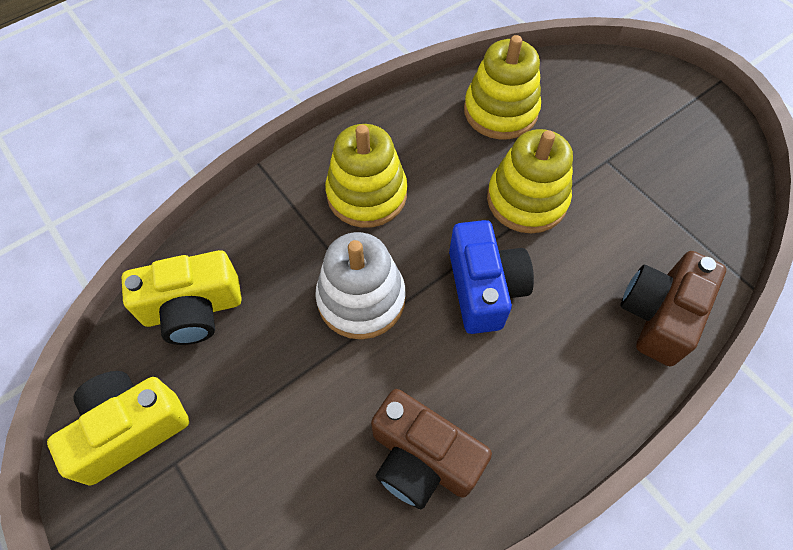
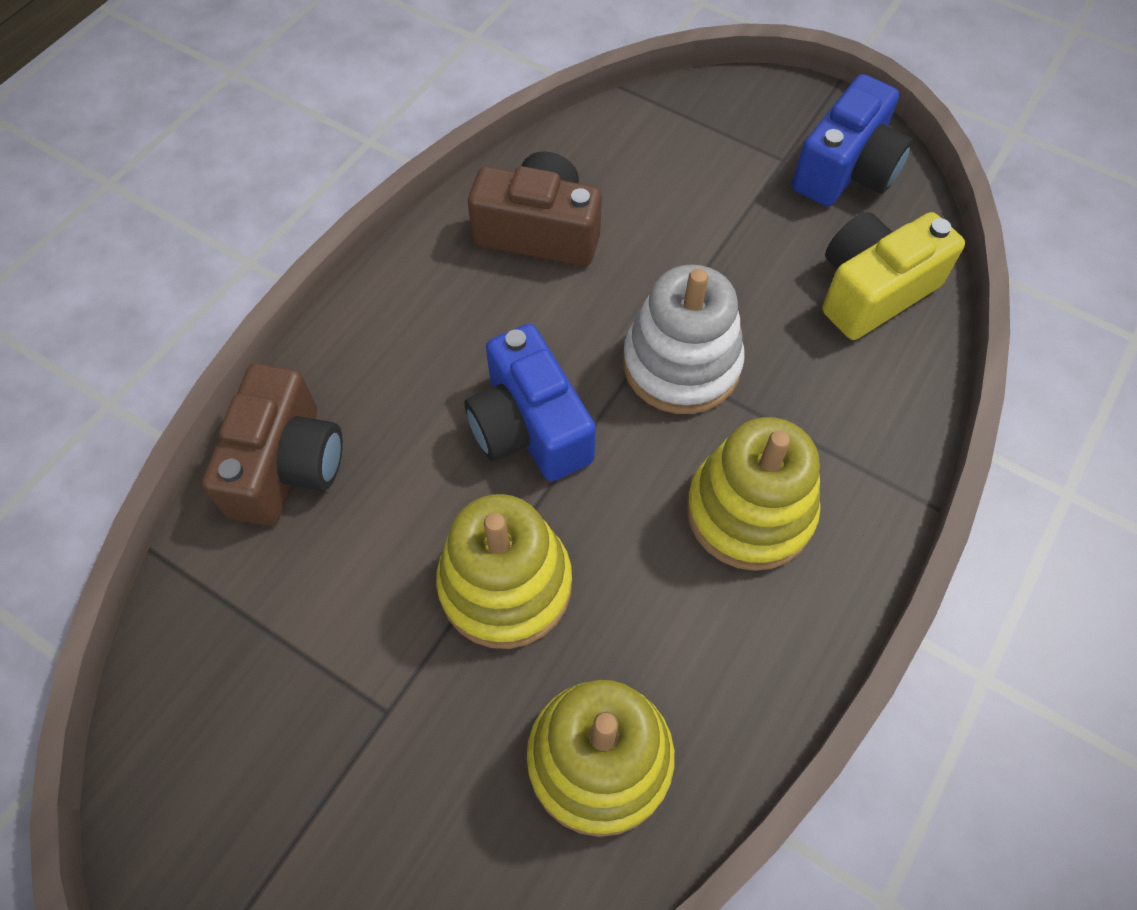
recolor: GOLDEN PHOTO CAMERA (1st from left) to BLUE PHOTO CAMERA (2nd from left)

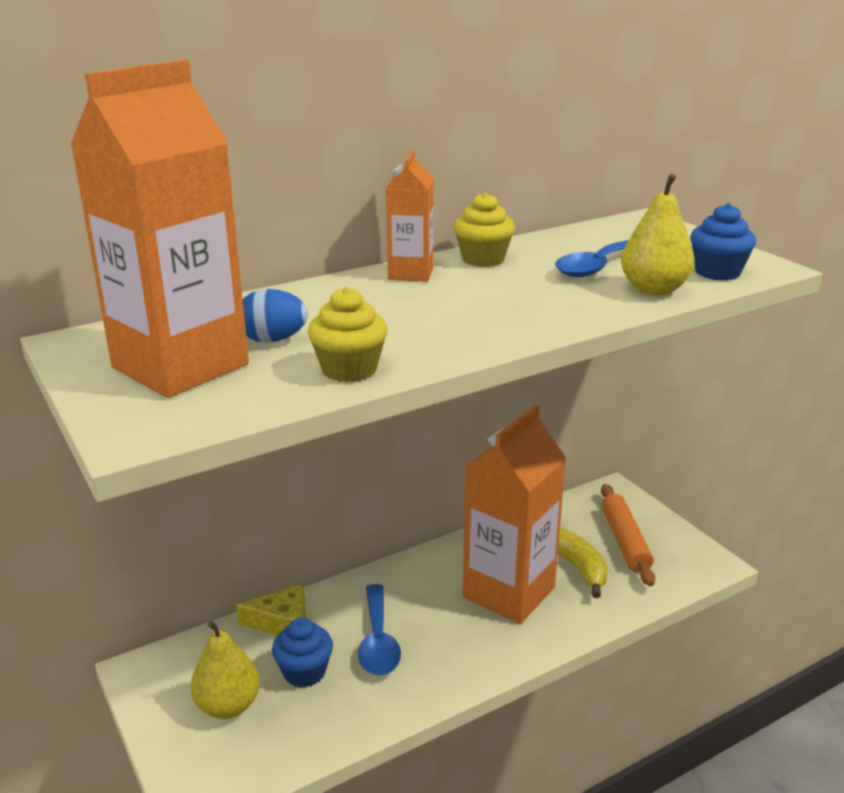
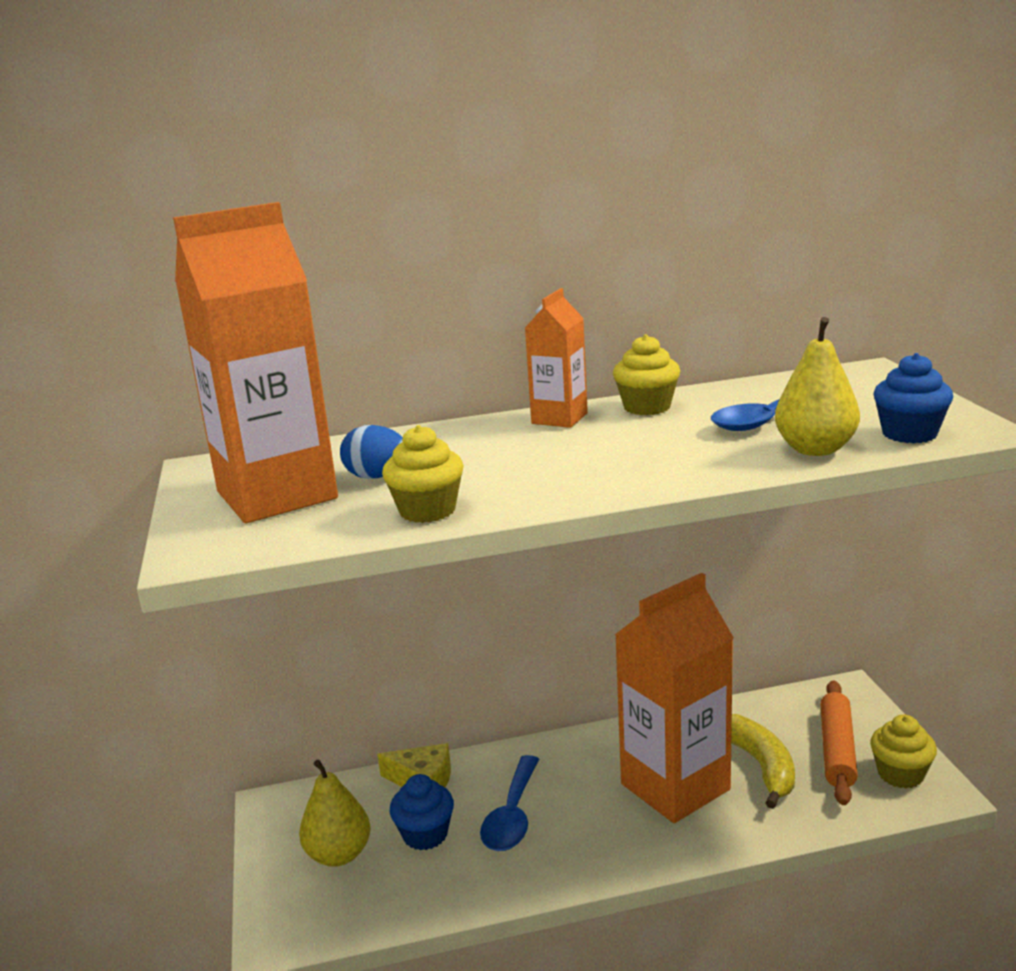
insert: GOLDEN FAIRY CAKE (3rd from left)

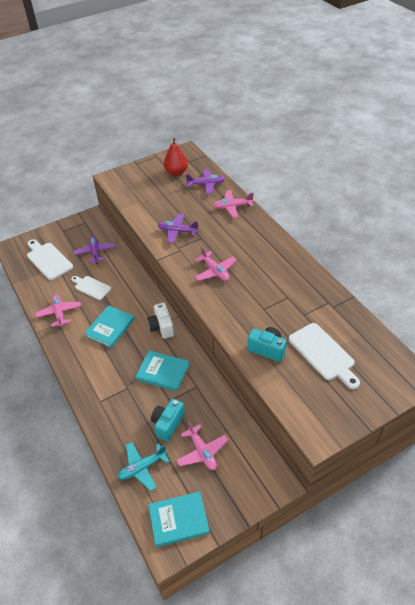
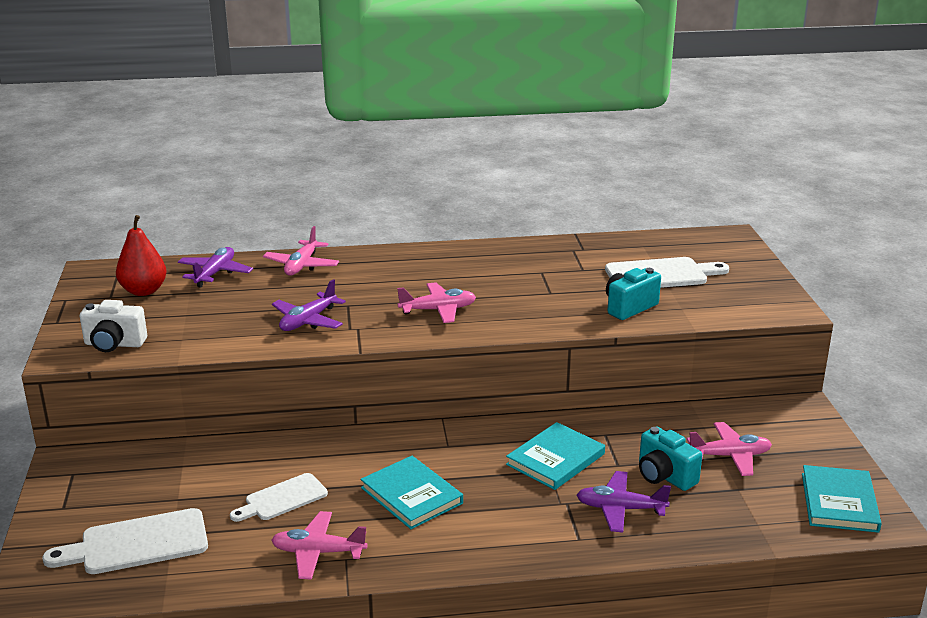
delete: TURQUOISE PLANE
move: VIOLET PLANE (1st from left in the first image) to VIOLET PLANE (3rd from left); WHITE PHOTO CAMERA

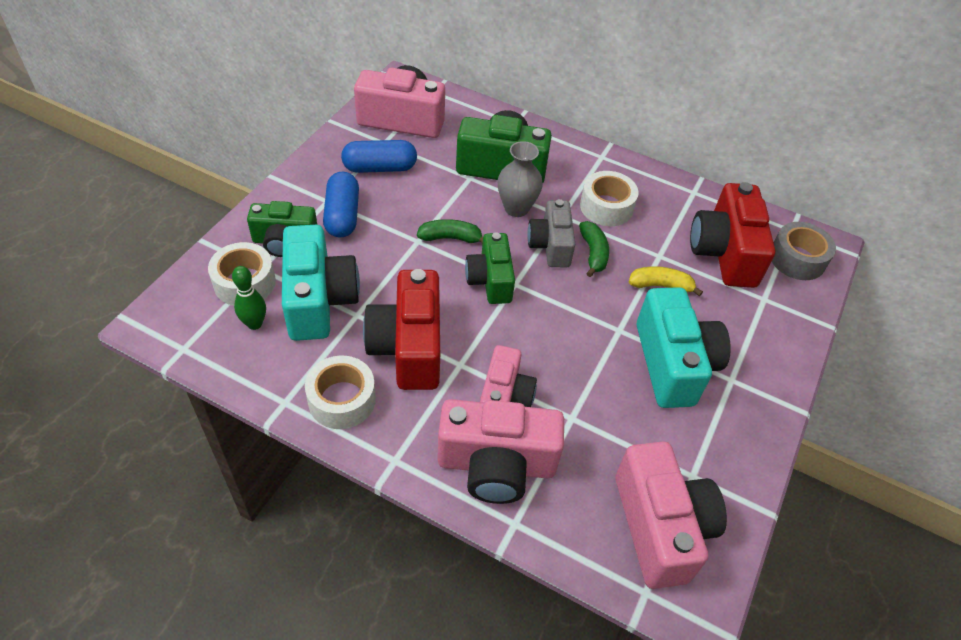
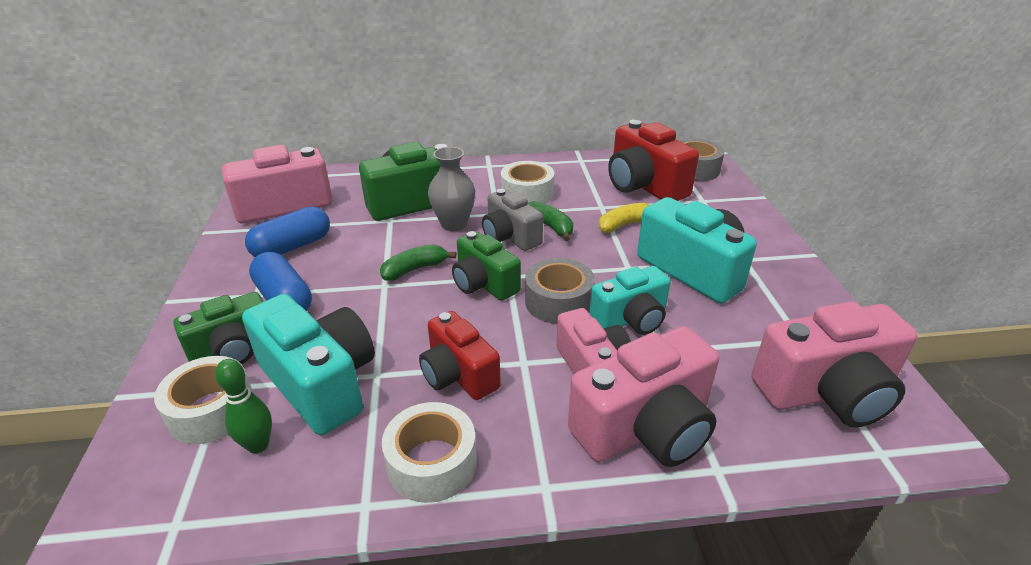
insert: GREY TAPE (1st from left); TURQUOISE PHOTO CAMERA (2nd from left)
rotate: PINK PHOTO CAMERA (4th from left) 120 degrees clockwise
resize: CRIMSON PHOTO CAMERA (1st from left) x0.65

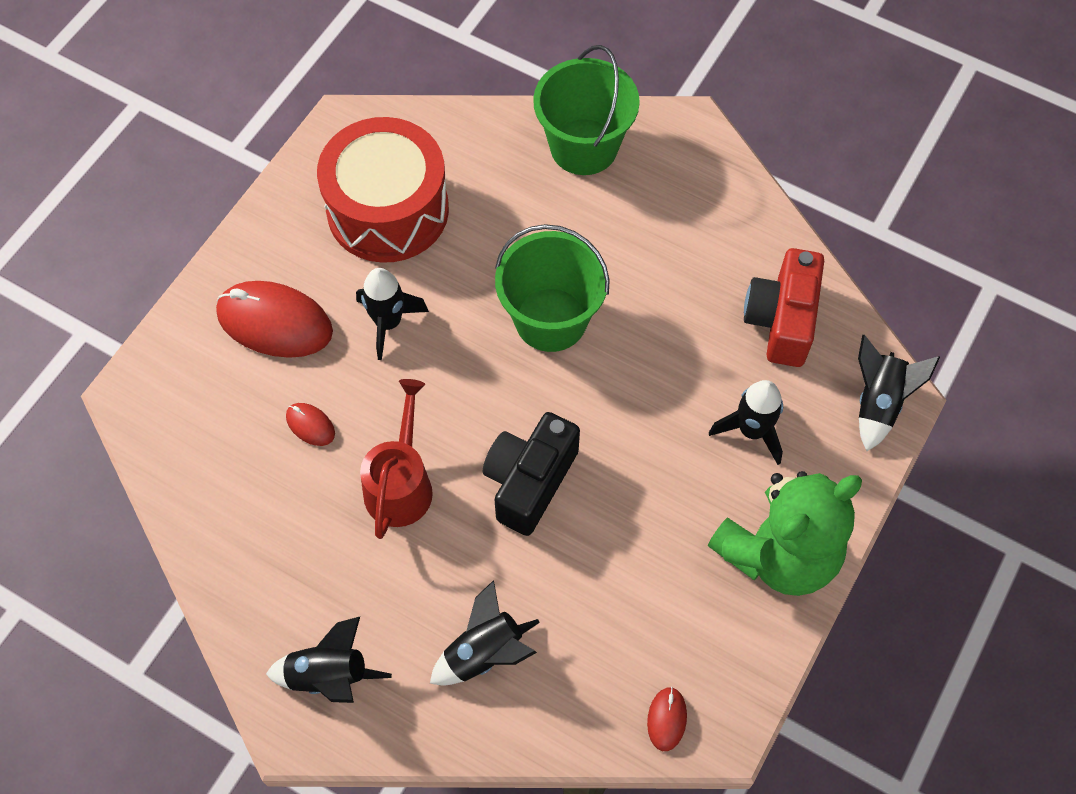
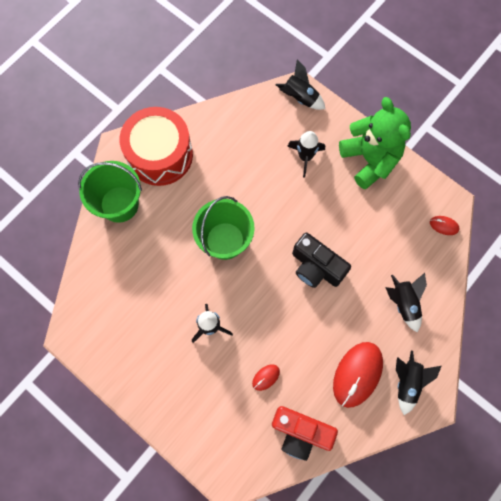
delete: CRIMSON WATERING CAN
move: CRIMSON MOUSE (1st from left in the first image) to CRIMSON MOUSE (2nd from left); CRIMSON DRUM; CRIMSON PHOTO CAMERA

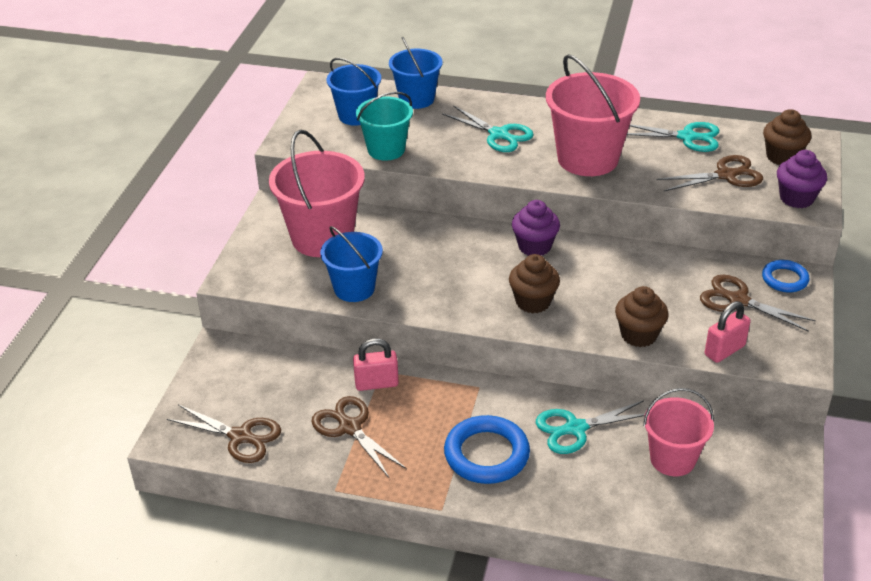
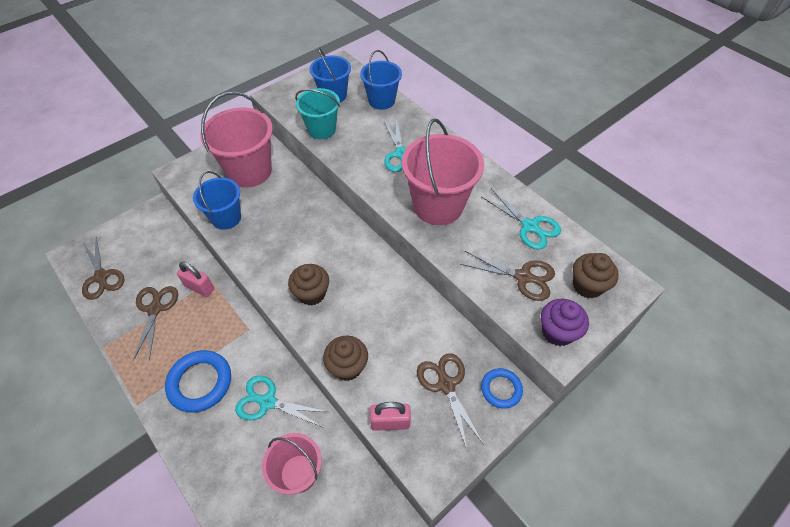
delete: VIOLET FAIRY CAKE (1st from left)

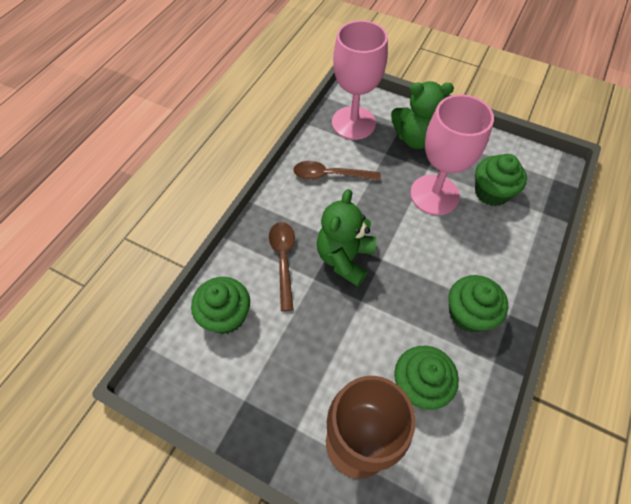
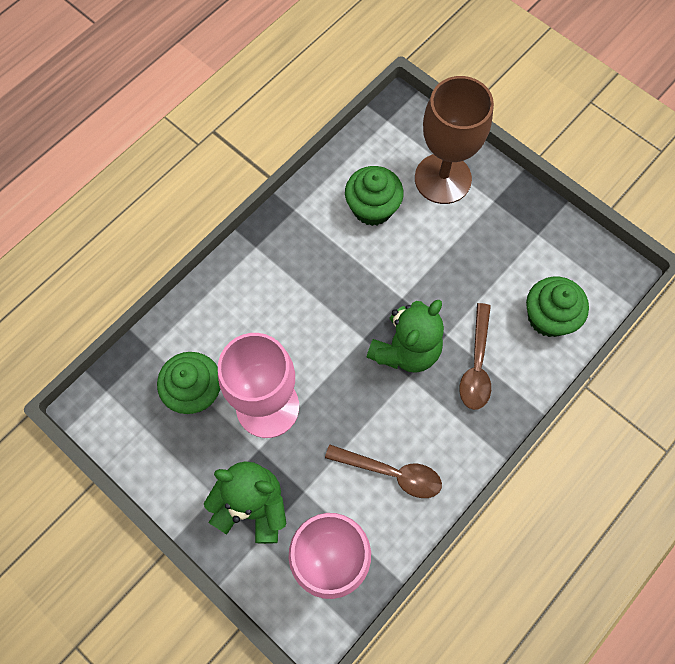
delete: GREEN FAIRY CAKE (3rd from left)

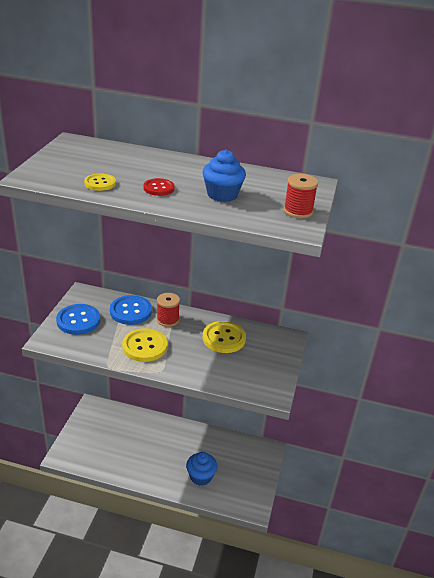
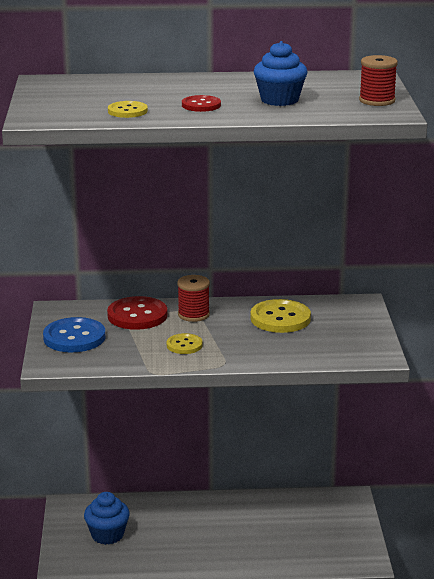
move: BLUE FAIRY CAKE (1st from left)
recolor: BLUE SEWING BUTTON (2nd from left) to CRIMSON SEWING BUTTON (1st from left)
resize: GOLDEN SEWING BUTTON (2nd from left) x0.58

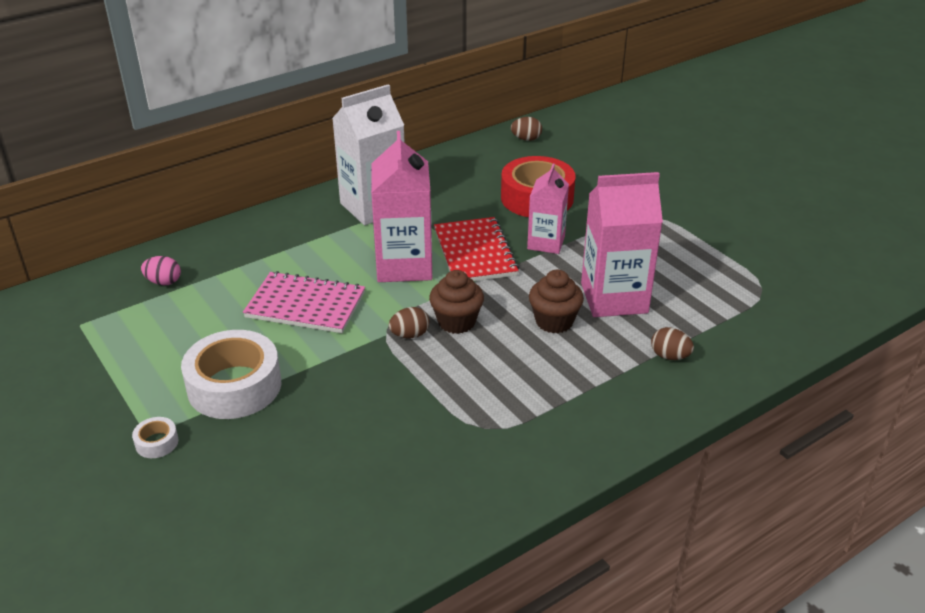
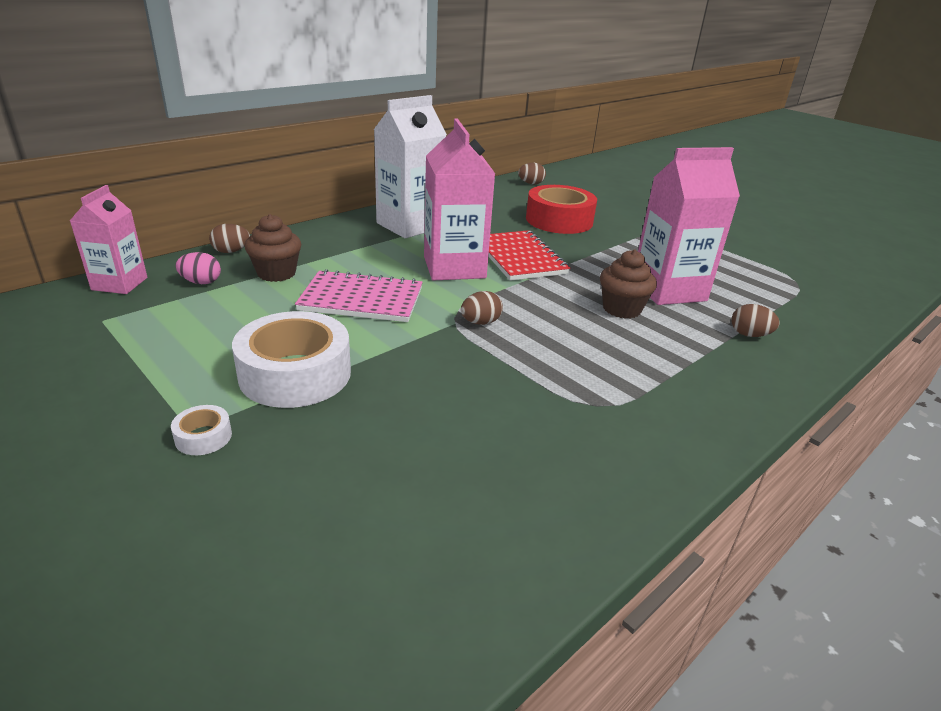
insert: RUSSET EGG SHAPE (1st from left)
move: RUSSET FAIRY CAKE (1st from left); PINK MILK CARTON (2nd from left in the first image) to PINK MILK CARTON (1st from left)

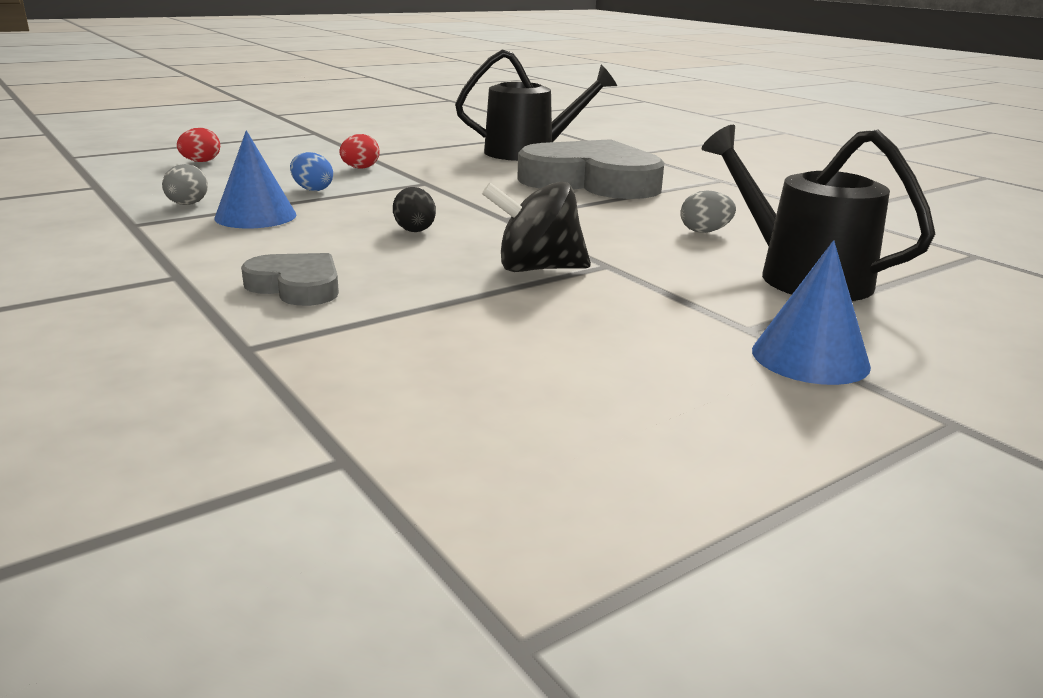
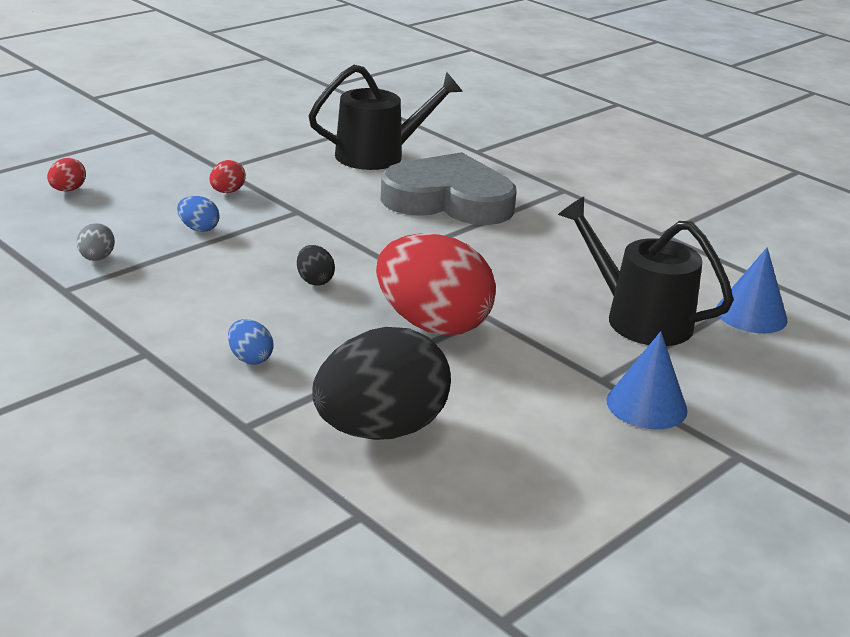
delete: GREY EGG SHAPE (2nd from left)
insert: BLACK EGG SHAPE (2nd from left)
move: BLUE CONE SHAPE (1st from left in the first image) to BLUE CONE SHAPE (2nd from left)
replace: GREY LOVE HEART (1st from left) to BLUE EGG SHAPE (2nd from left); BLACK TOY TOP to CRIMSON EGG SHAPE (3rd from left)

